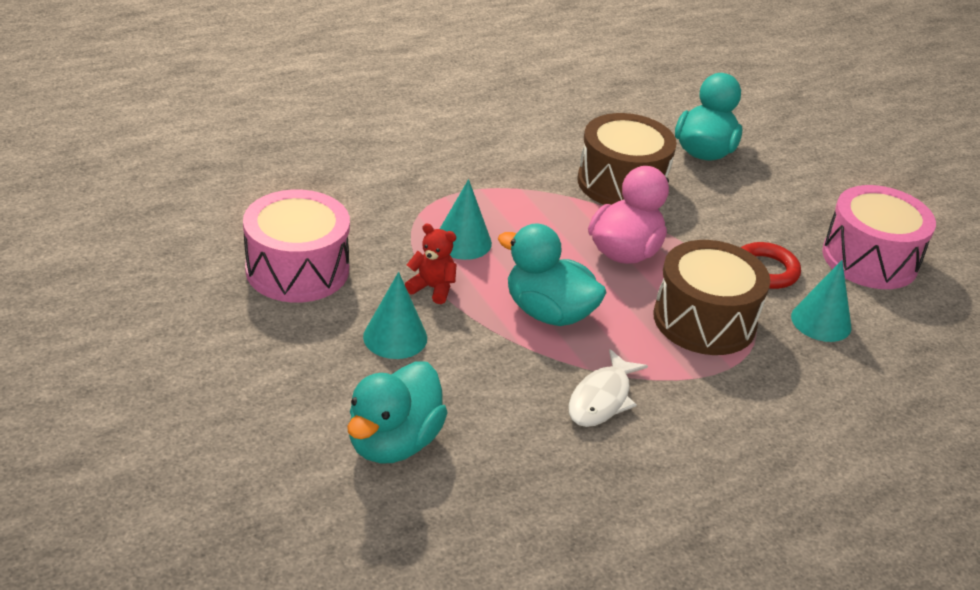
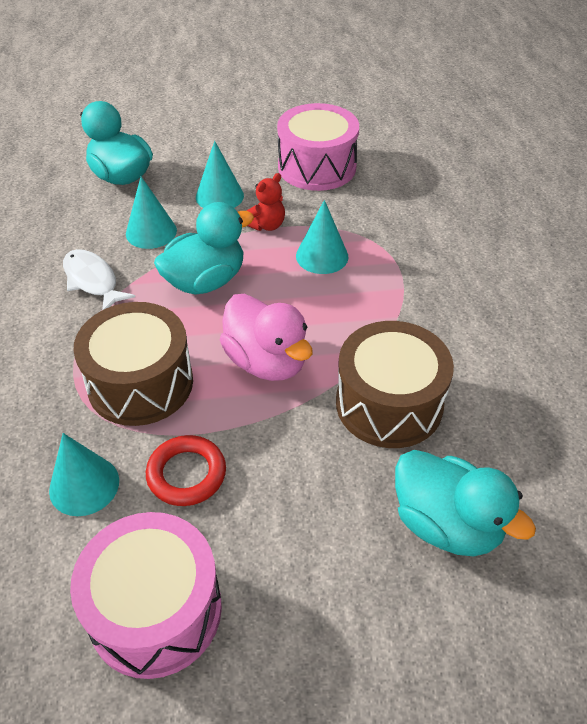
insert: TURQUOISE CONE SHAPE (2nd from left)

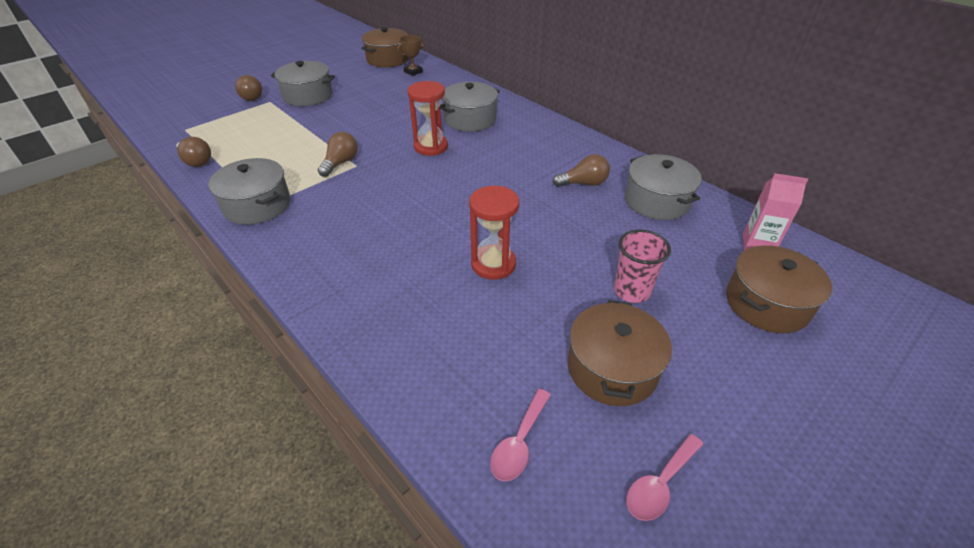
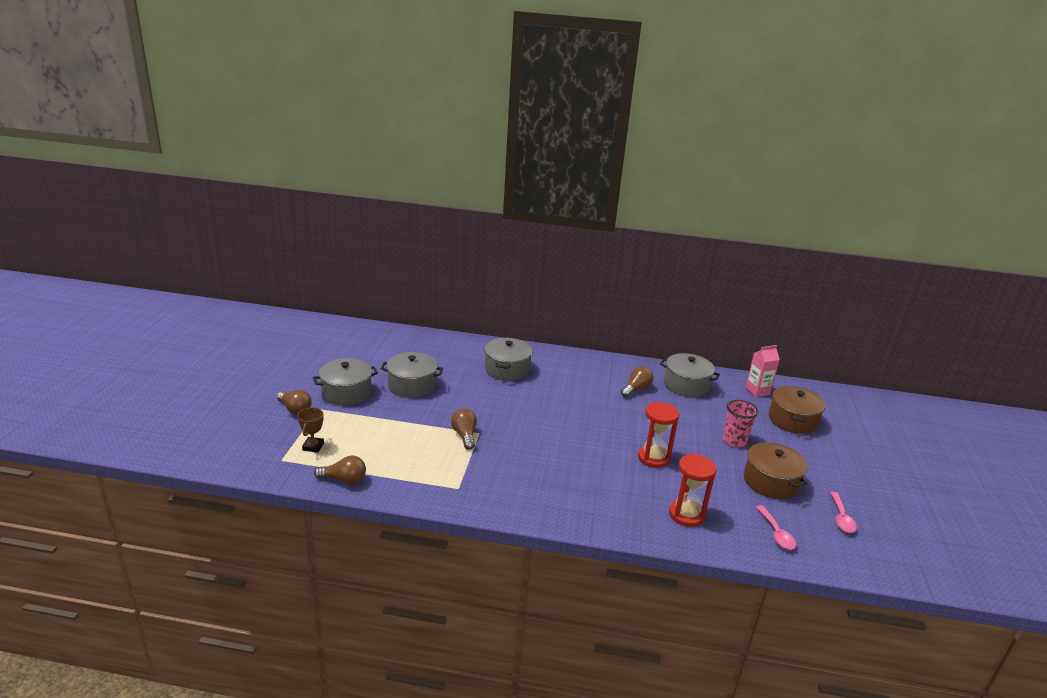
delete: RUSSET STOCKPOT (1st from left)
move: GREY STOCKPOT (1st from left in the first image) to GREY STOCKPOT (2nd from left); RUSSET TROPHY; CRIMSON HOURGLASS (1st from left in the first image) to CRIMSON HOURGLASS (2nd from left)

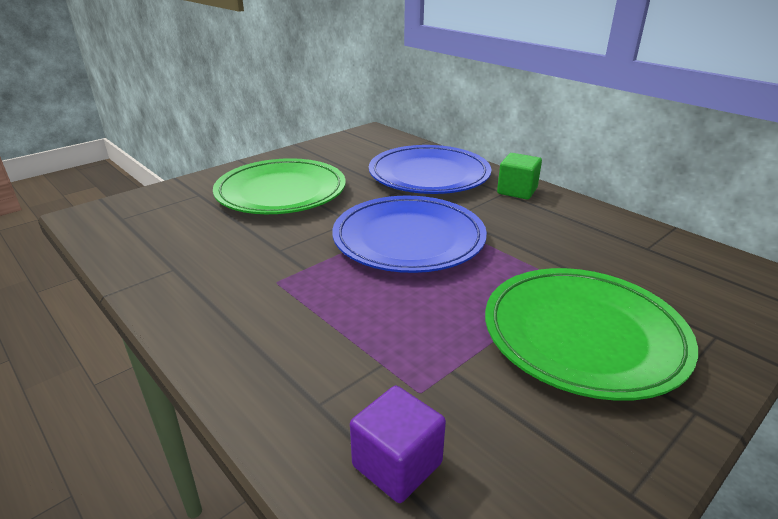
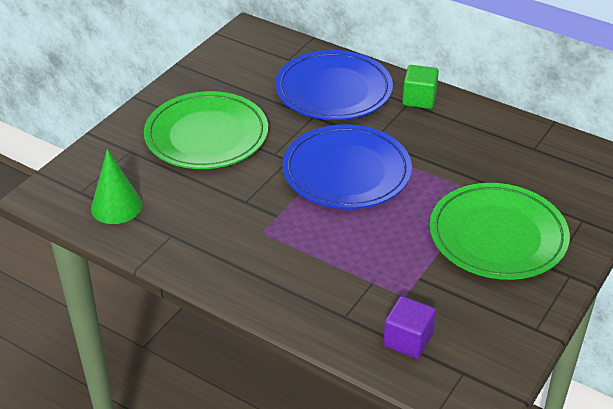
insert: GREEN CONE SHAPE

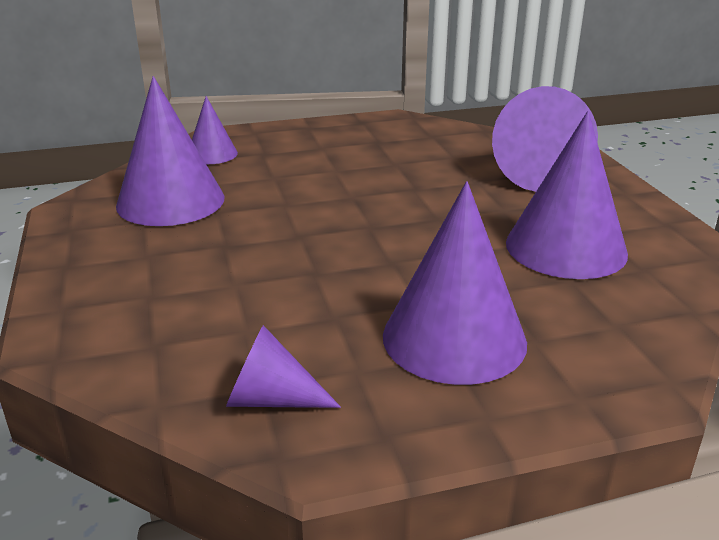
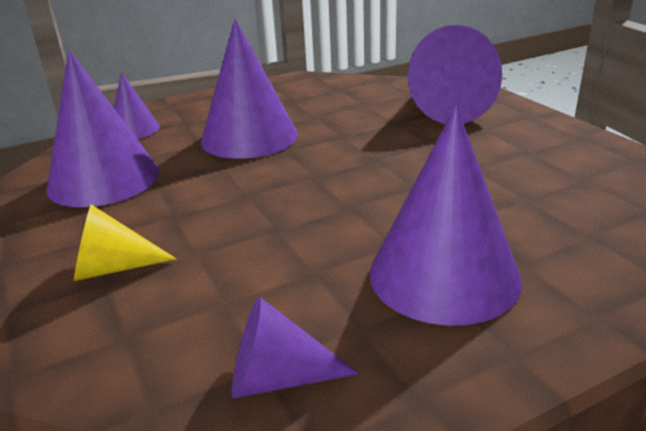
insert: GOLDEN CONE SHAPE
move: VIOLET CONE SHAPE (6th from left in the first image) to VIOLET CONE SHAPE (3rd from left)

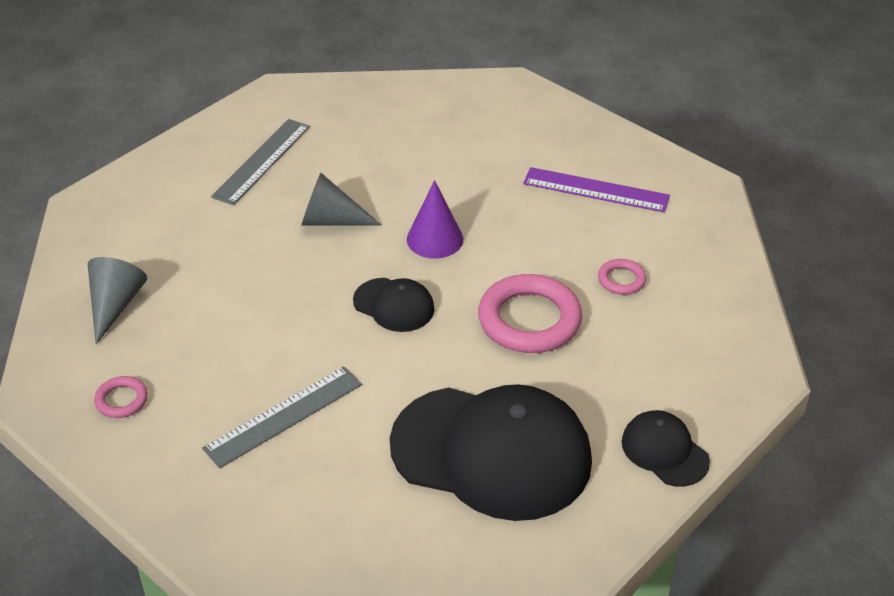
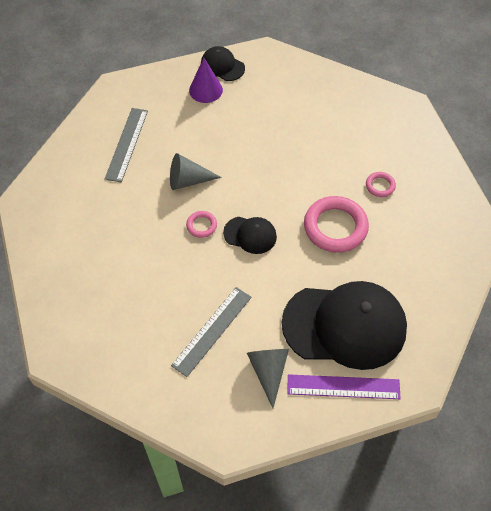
move: GREY CONE SHAPE (1st from left in the first image) to GREY CONE SHAPE (2nd from left); PINK RING (1st from left); VIOLET CONE SHAPE; VIOLET MEASURING STICK; BLACK PEAKED CAP (3rd from left in the first image) to BLACK PEAKED CAP (1st from left)

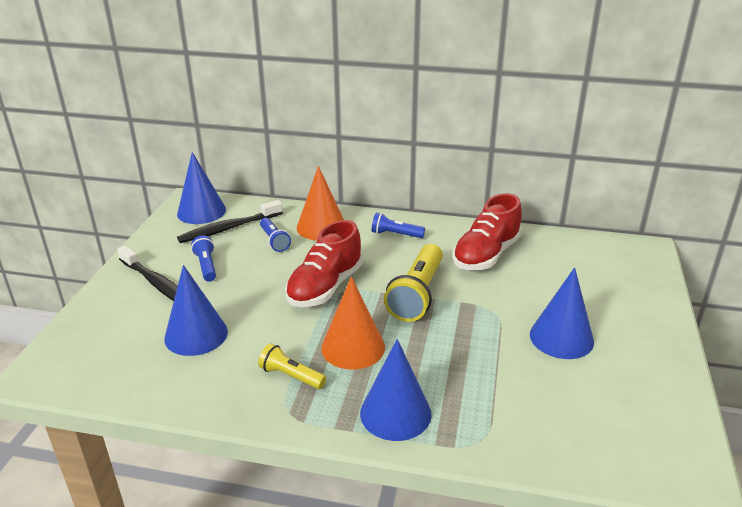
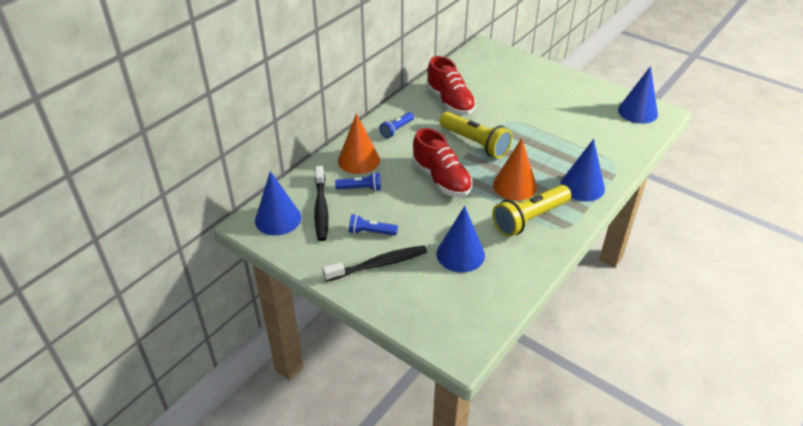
move: BLUE CONE SHAPE (4th from left)
resize: GOLDEN TORCH (1st from left in the first image) x1.83

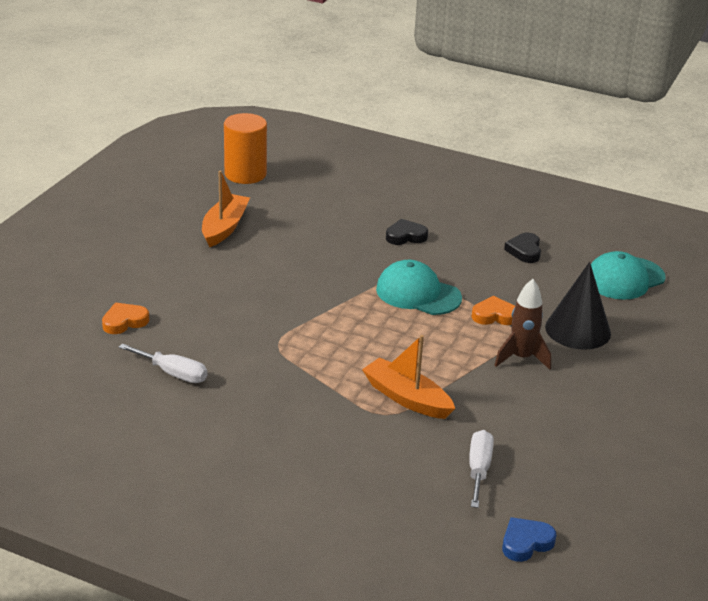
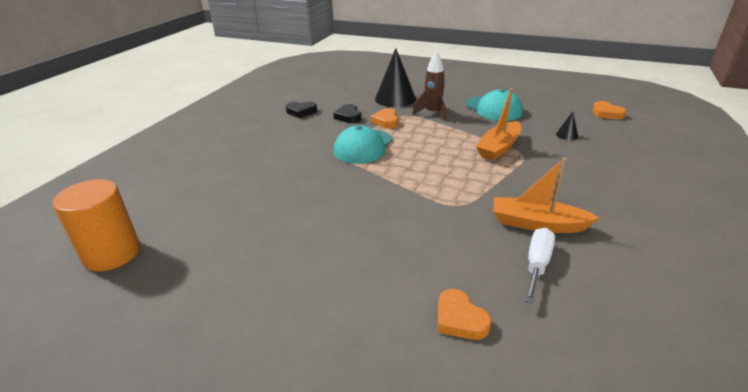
delete: WHITE HAND SCREWDRIVER (2nd from left)
insert: BLACK CONE SHAPE (2nd from left)
move: ORANGE-COLOURED TOY BOAT (1st from left in the first image) to ORANGE-COLOURED TOY BOAT (2nd from left); BLACK LOVE HEART (1st from left in the first image) to BLACK LOVE HEART (2nd from left); TURQUOISE PEAKED CAP (2nd from left)
recolor: BLUE LOVE HEART to ORANGE-COLOURED LOVE HEART (3rd from left)

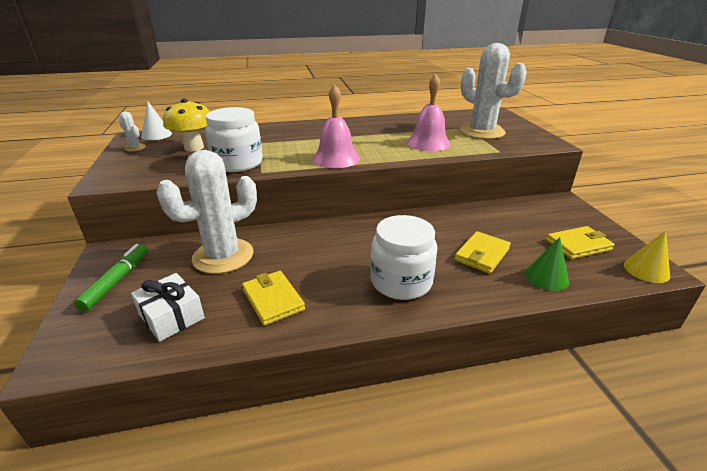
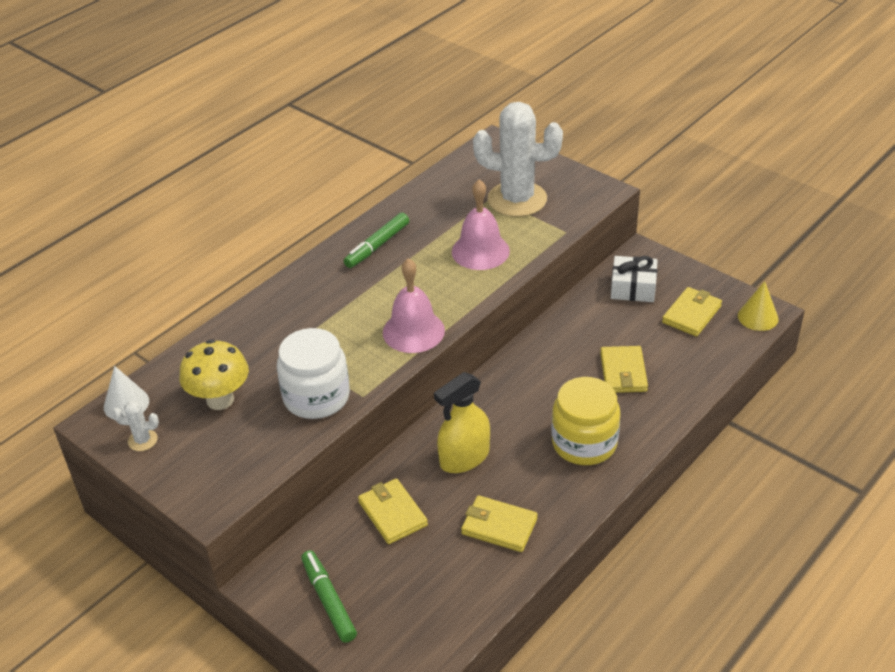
delete: GREEN CONE SHAPE
insert: GREEN MARKER PEN (2nd from left); GOLDEN SPRAYER
move: WHITE WRAPPED GIFT
replace: WHITE CACTUS (2nd from left) to GOLDEN CARD WALLET (1st from left)
recolor: WHITE PRESERVE JAR (2nd from left) to GOLDEN PRESERVE JAR

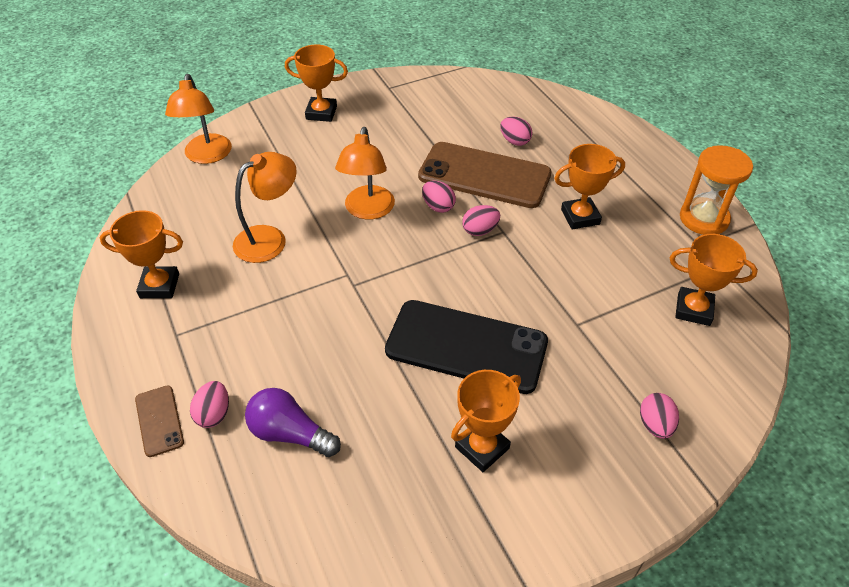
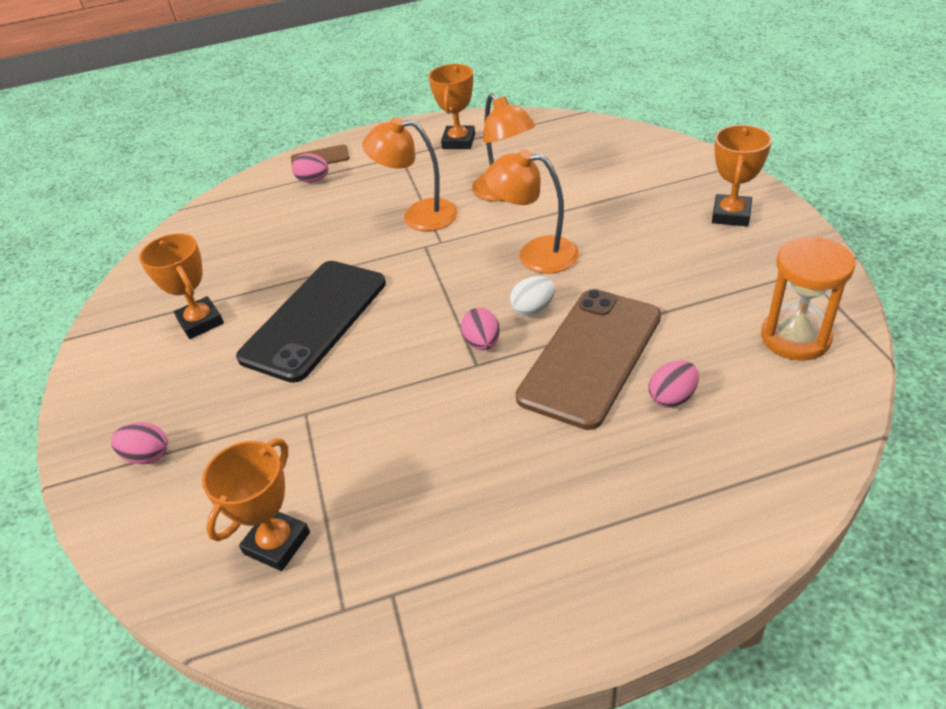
delete: VIOLET LIGHT BULB; ORANGE-COLOURED TROPHY (4th from left)
move: ORANGE-COLOURED READING LAMP (1st from left); ORANGE-COLOURED HOURGLASS
recolor: PINK EGG SHAPE (2nd from left) to WHITE EGG SHAPE

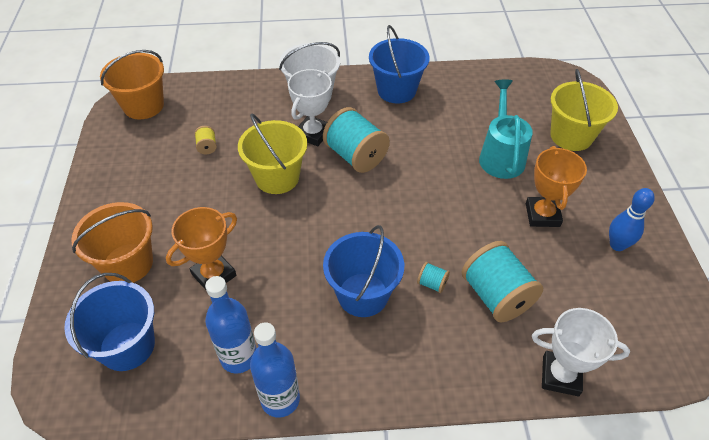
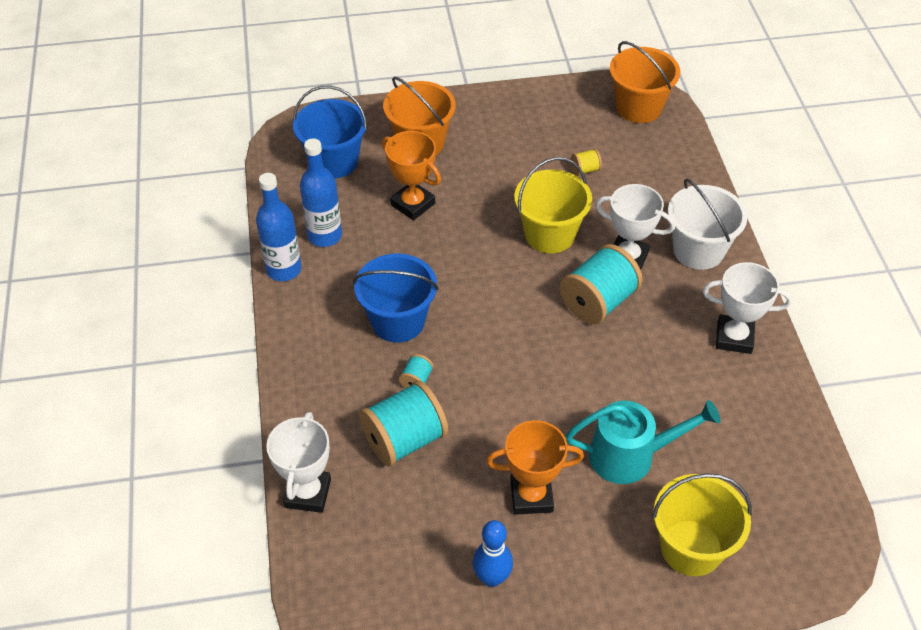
replace: BLUE PAIL (3rd from left) to WHITE TROPHY (3rd from left)

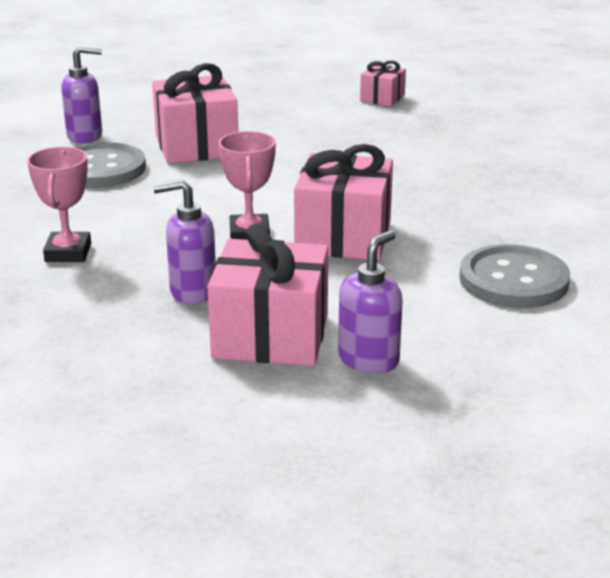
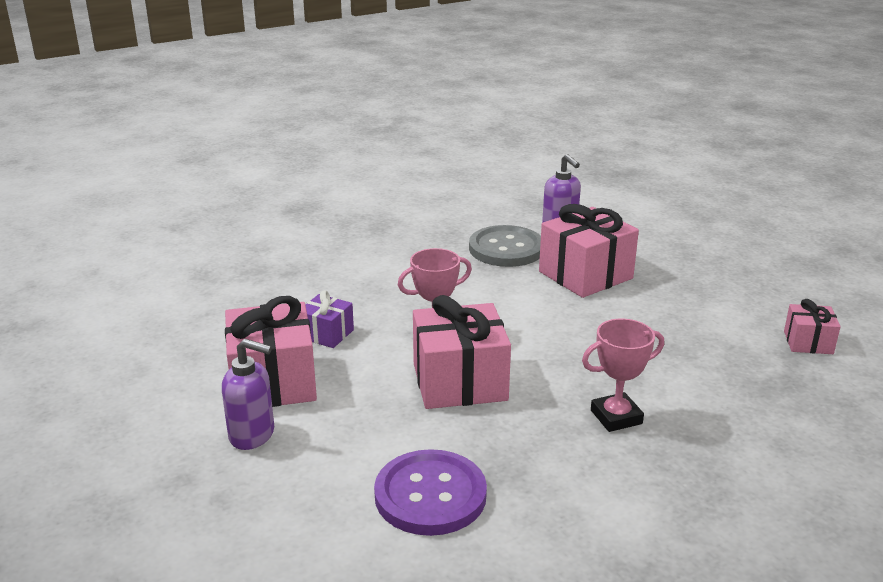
move: PINK TROPHY (1st from left in the first image) to PINK TROPHY (2nd from left)
replace: VIOLET PUMP BOTTLE (2nd from left) to VIOLET WRAPPED GIFT
recolor: GREY SEWING BUTTON (2nd from left) to VIOLET SEWING BUTTON

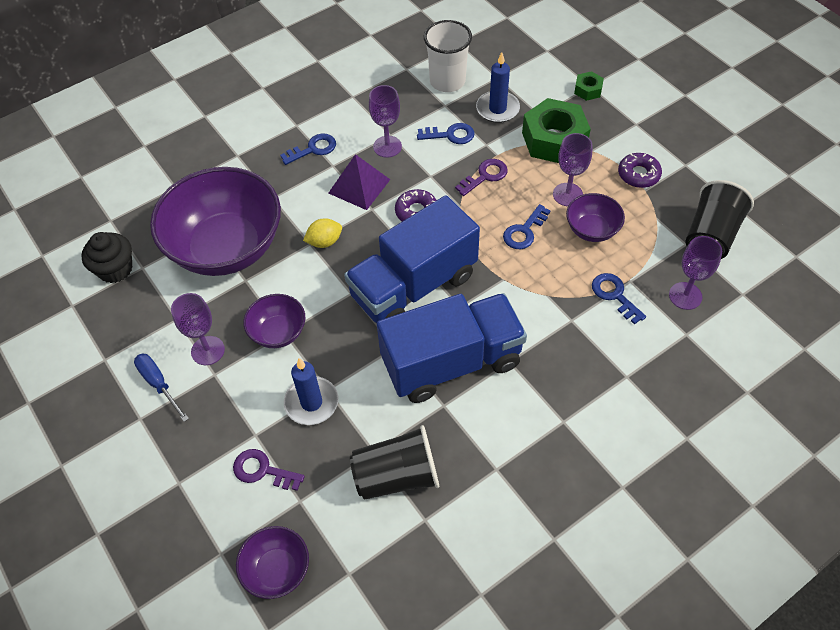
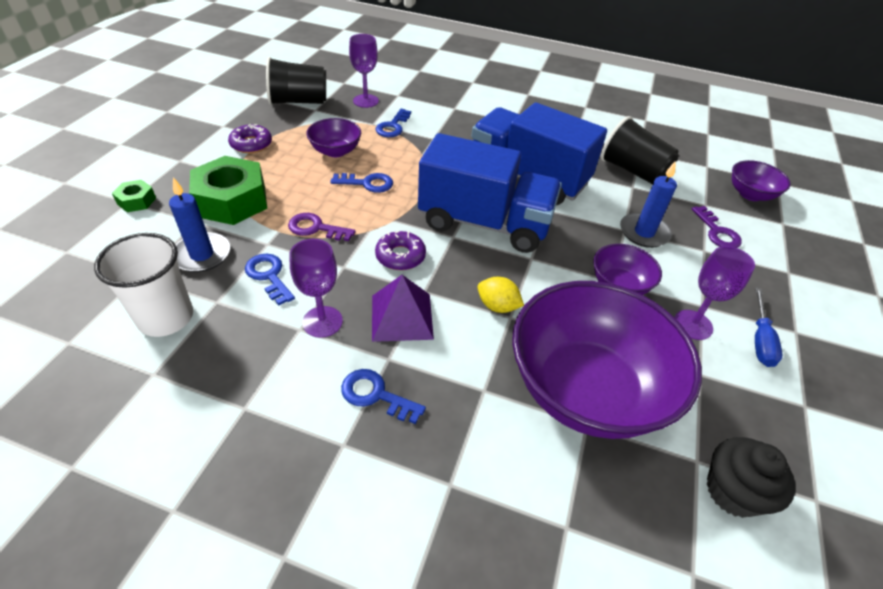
delete: VIOLET WINE GLASS (3rd from left)

